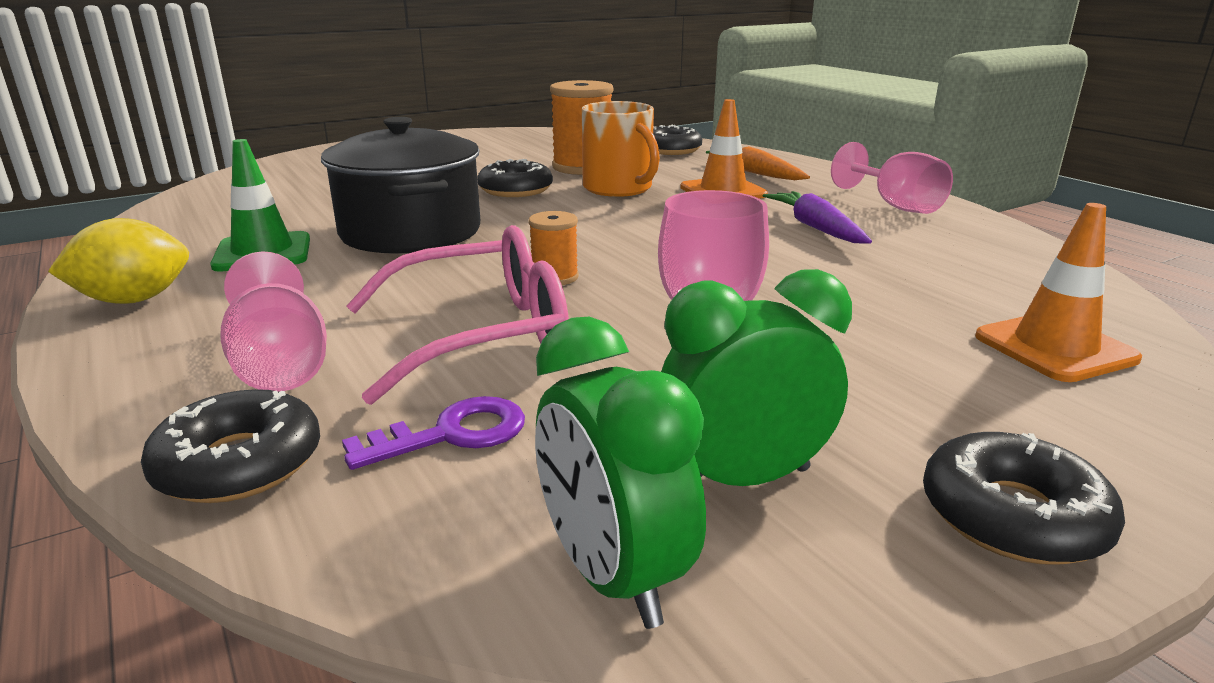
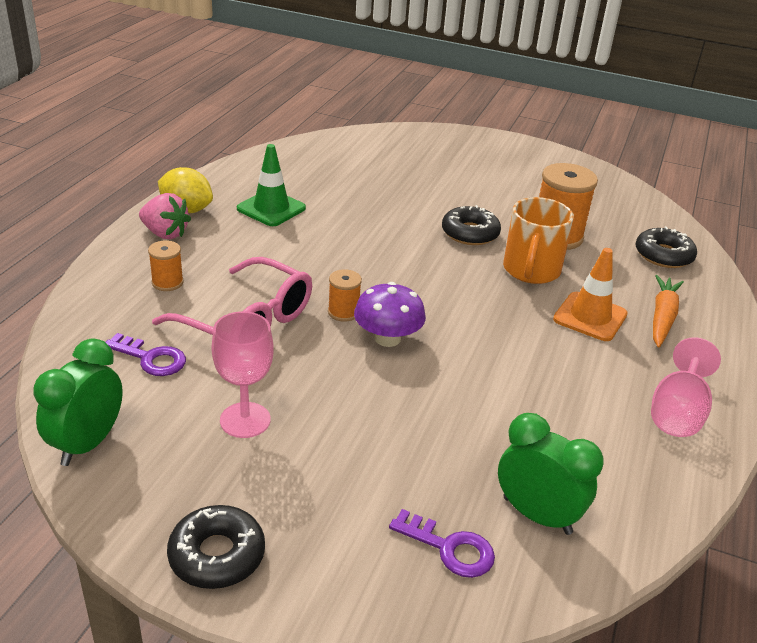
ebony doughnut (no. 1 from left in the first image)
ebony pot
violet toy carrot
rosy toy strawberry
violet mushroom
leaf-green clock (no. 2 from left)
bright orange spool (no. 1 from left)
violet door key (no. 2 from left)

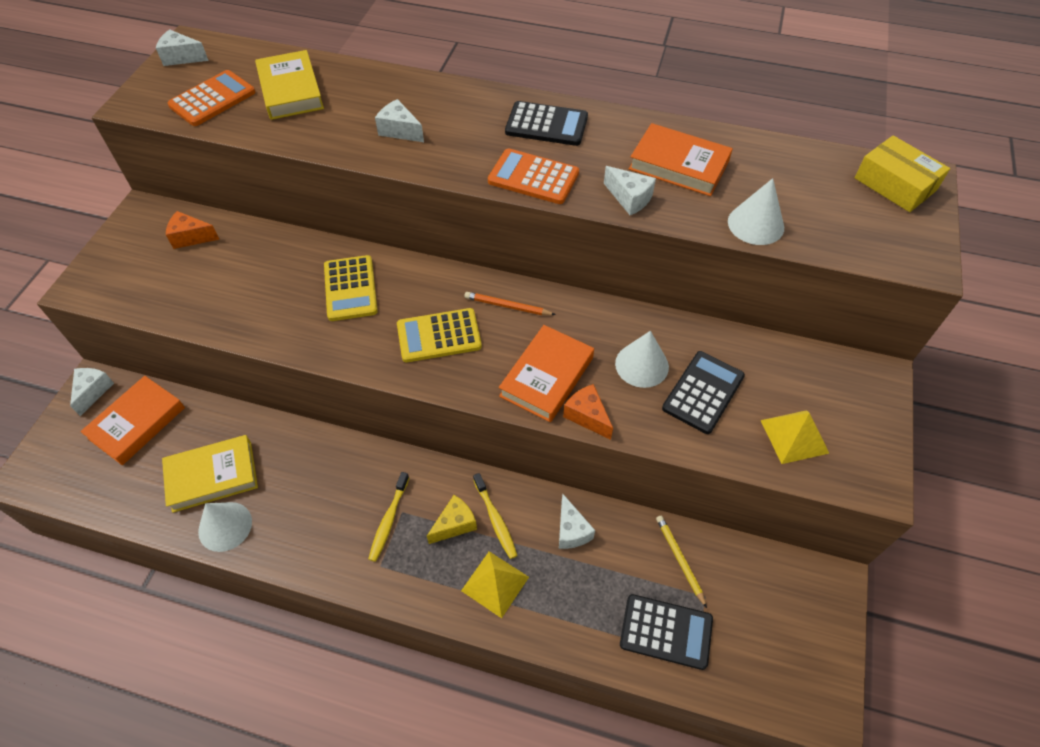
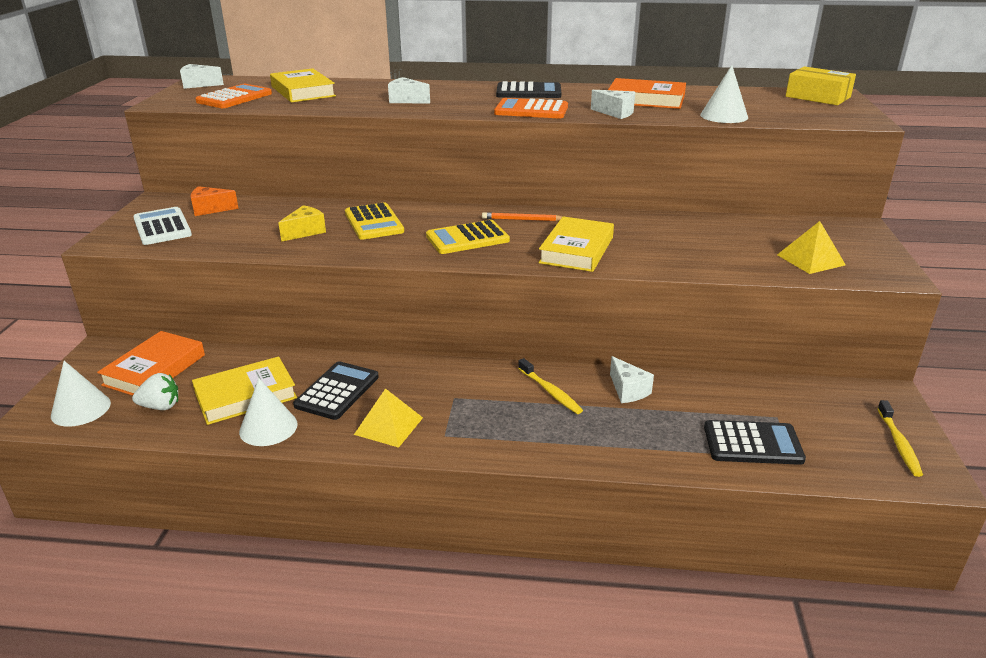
pure white cheese wedge (no. 1 from left in the first image)
bright orange cheese wedge (no. 2 from left in the first image)
golden wooden pencil
pure white toy strawberry
pure white pocket calculator
golden toothbrush (no. 2 from left)
golden cheese wedge
golden solid pyramid (no. 1 from left)
pure white cone shape (no. 1 from left)
ebony pocket calculator (no. 1 from left)
golden book (no. 3 from left)

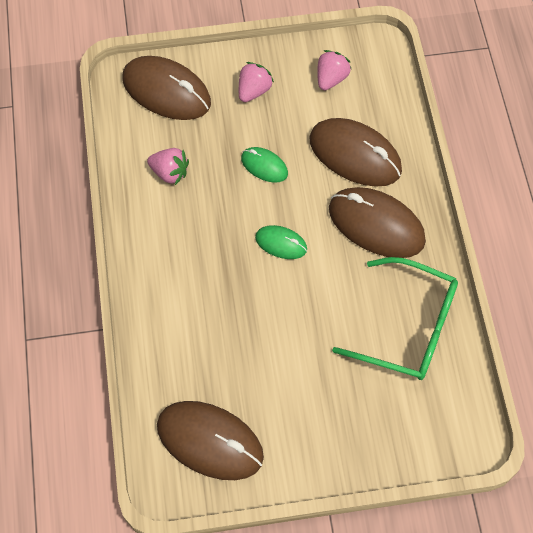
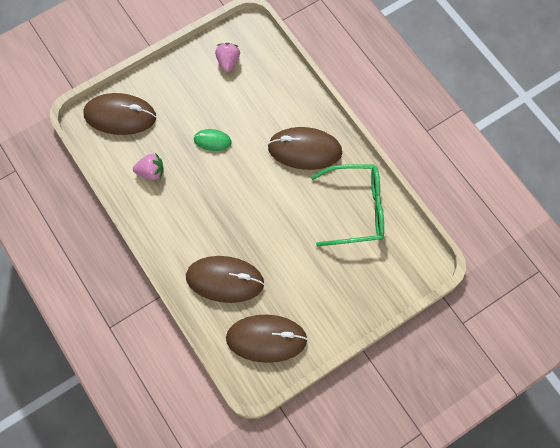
rosy toy strawberry (no. 2 from left in the first image)
leaf-green PC mouse (no. 2 from left in the first image)
brown PC mouse (no. 2 from left)

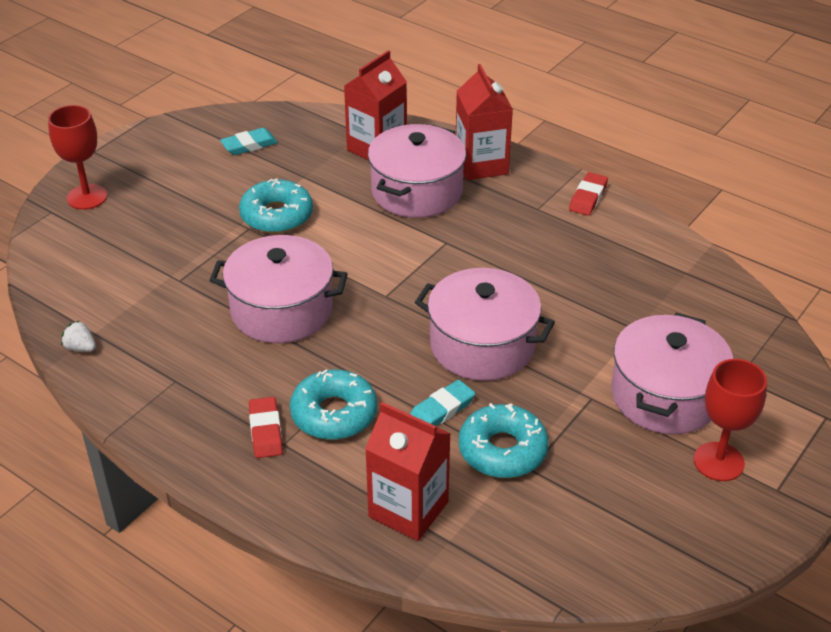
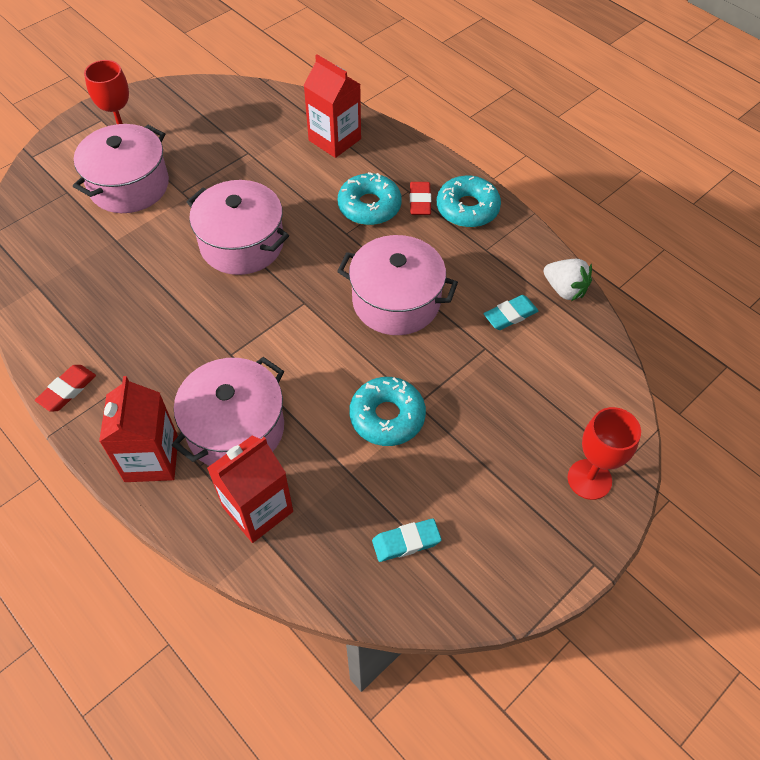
aqua eraser (no. 2 from left)
aqua doughnut (no. 3 from left)
pure white toy strawberry

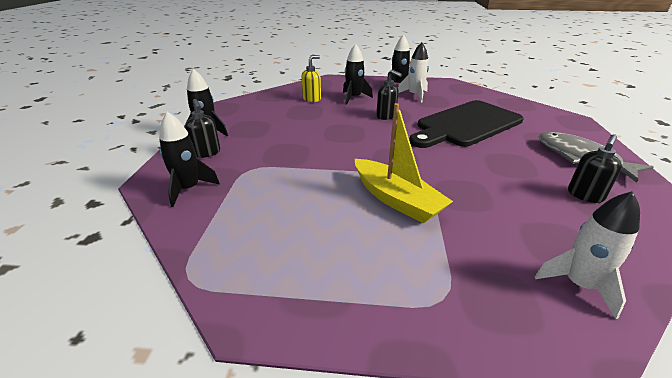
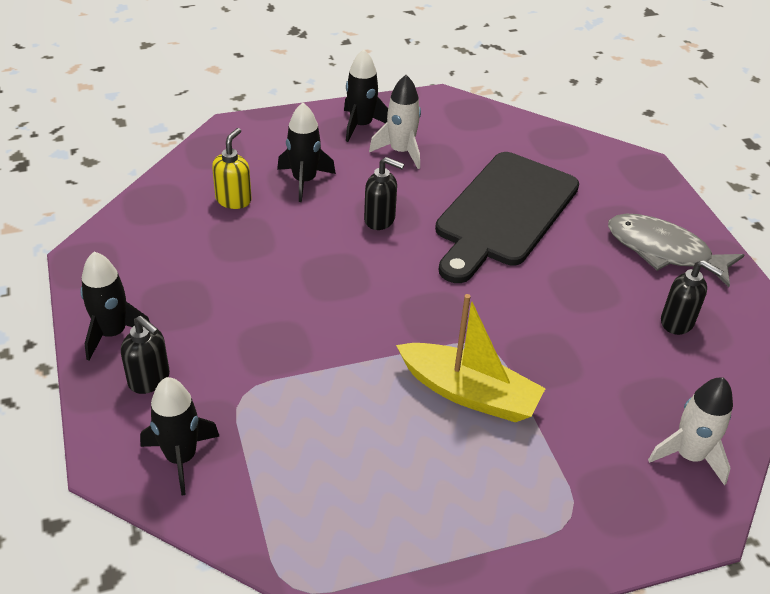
ebony soap dispenser (no. 3 from left)

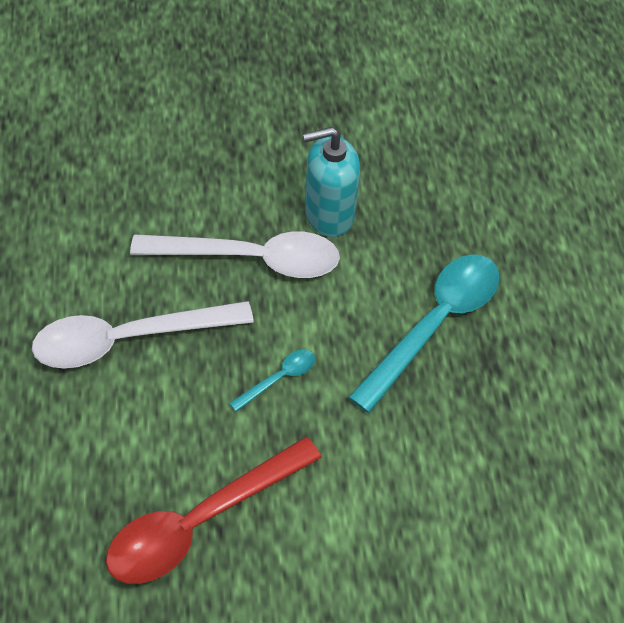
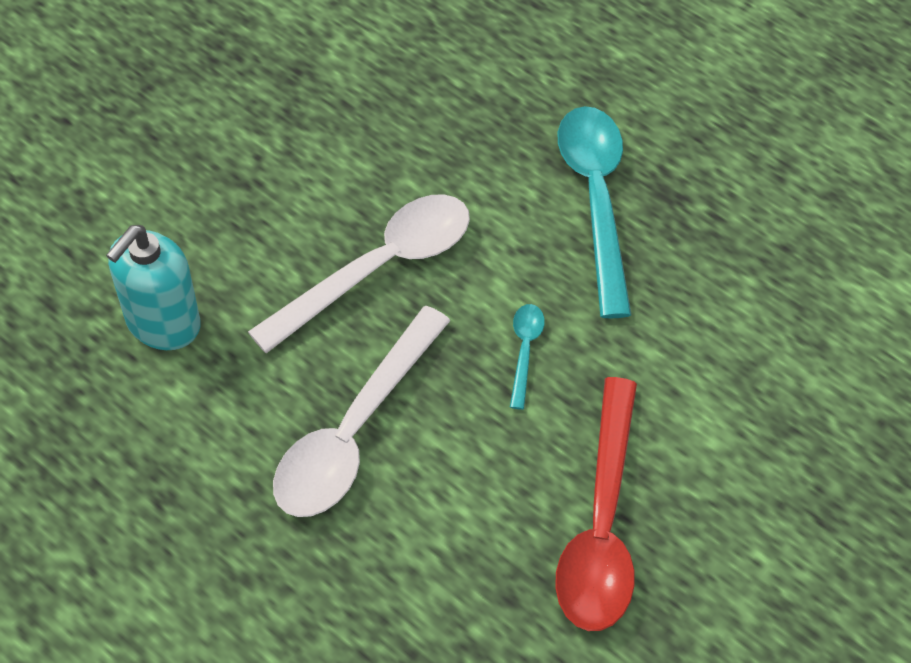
aqua soap dispenser

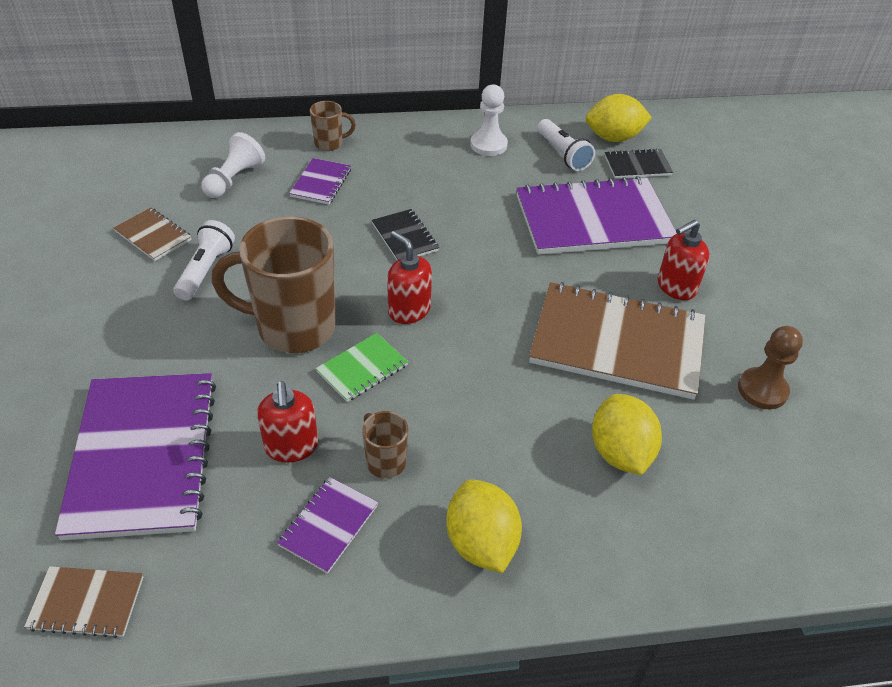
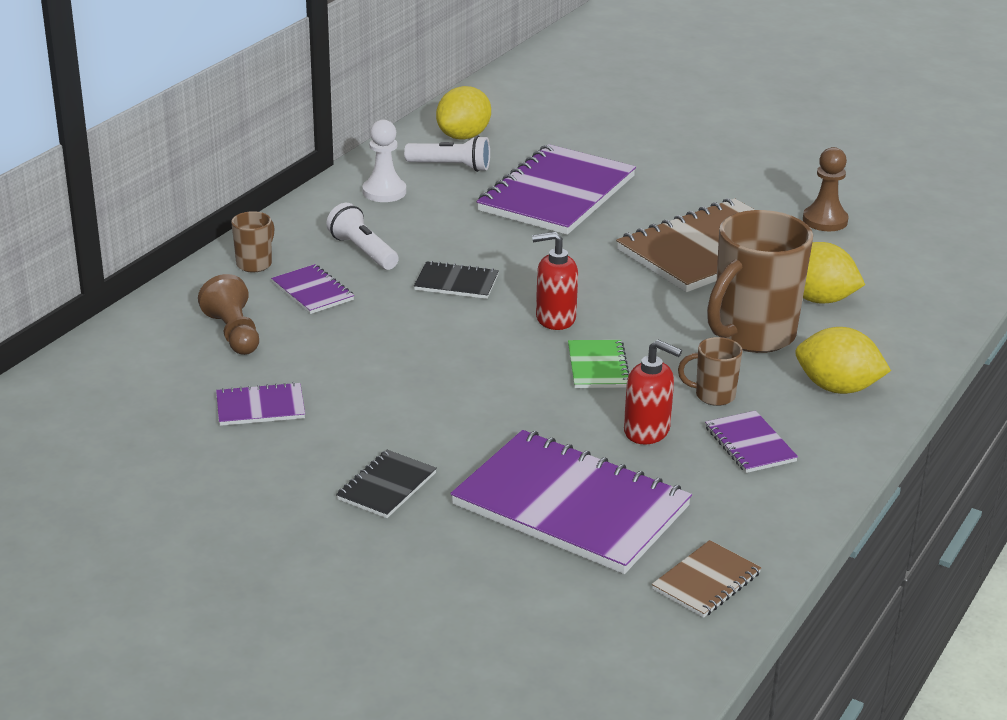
scarlet soap dispenser (no. 3 from left in the first image)
pure white pocket torch (no. 1 from left)
brown tea mug (no. 3 from left)
ebony exercise book (no. 1 from left)
violet exercise book (no. 1 from left)
brown chess pawn (no. 1 from left)

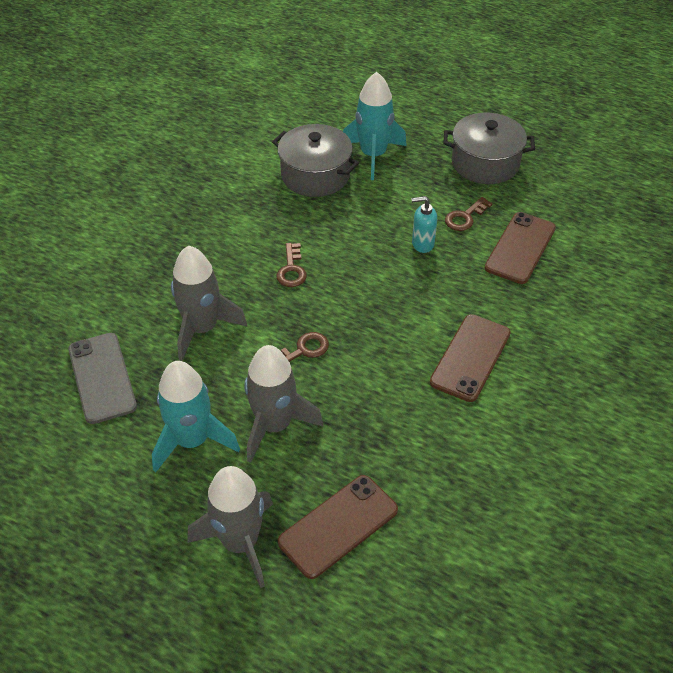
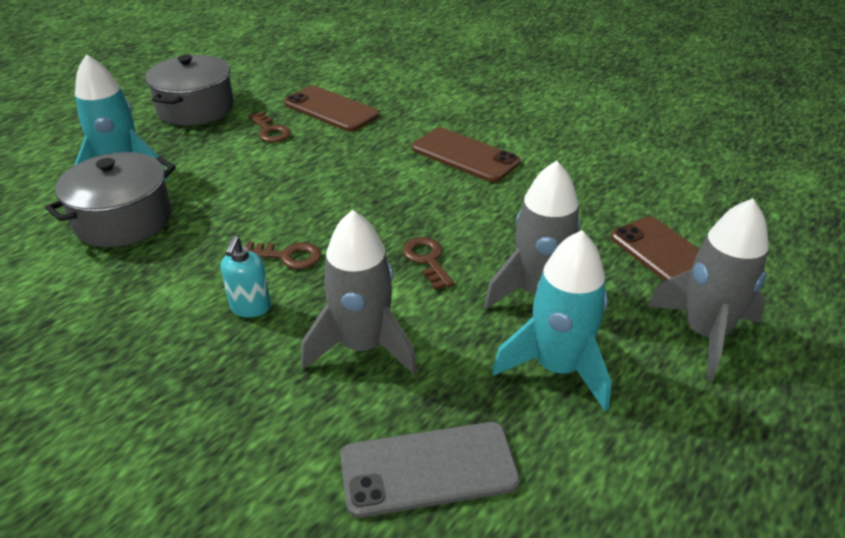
aqua soap dispenser

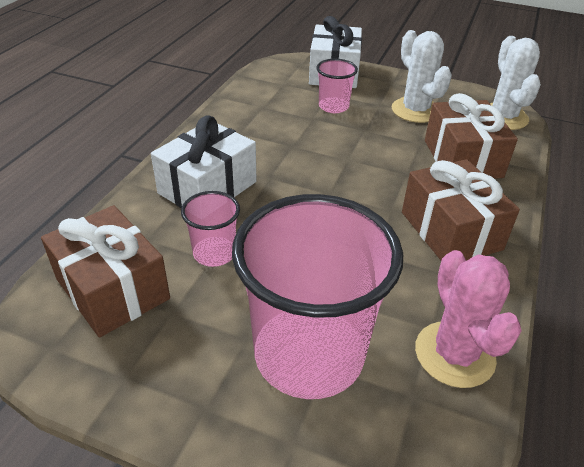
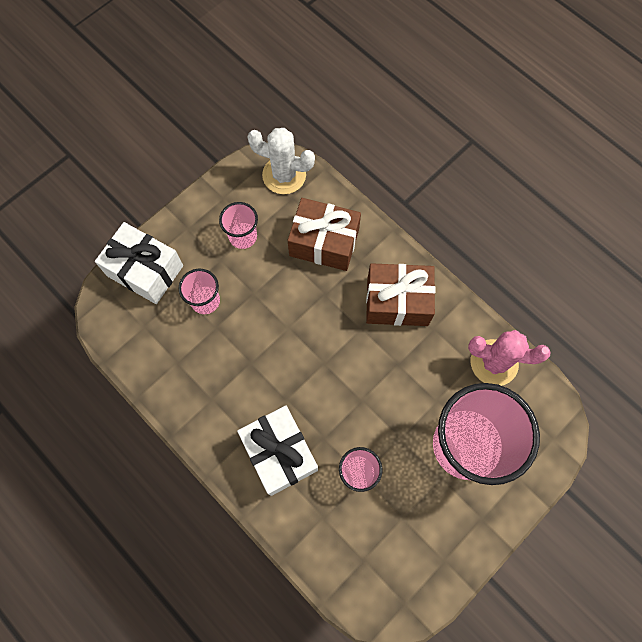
brown gift (no. 1 from left in the first image)
rosy tumbler (no. 2 from left)

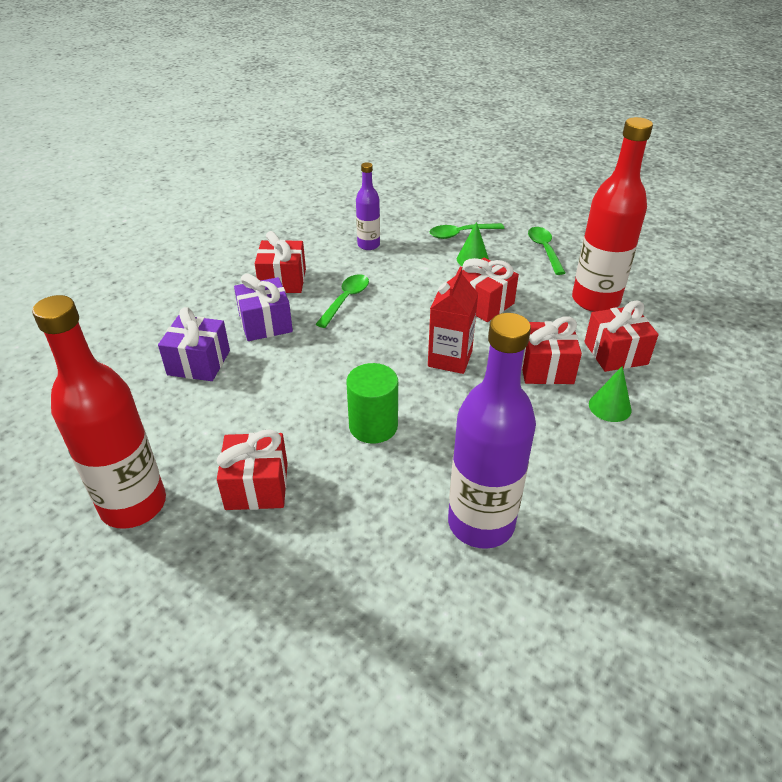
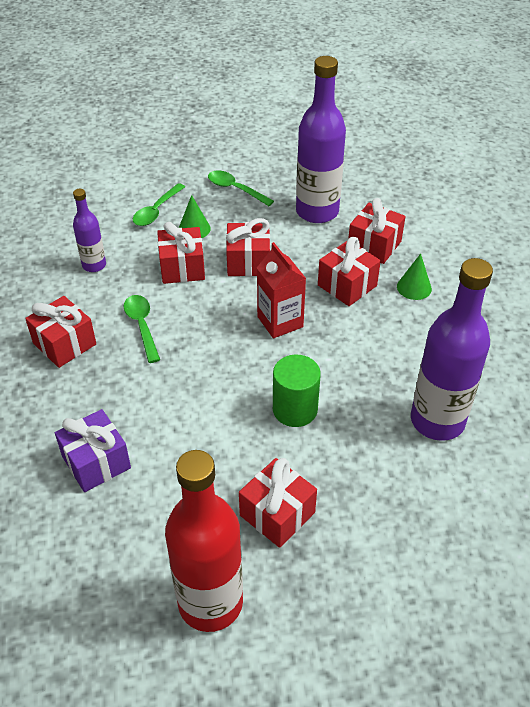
violet gift (no. 2 from left in the first image)
scarlet gift (no. 2 from left)
violet drink bottle (no. 2 from left)

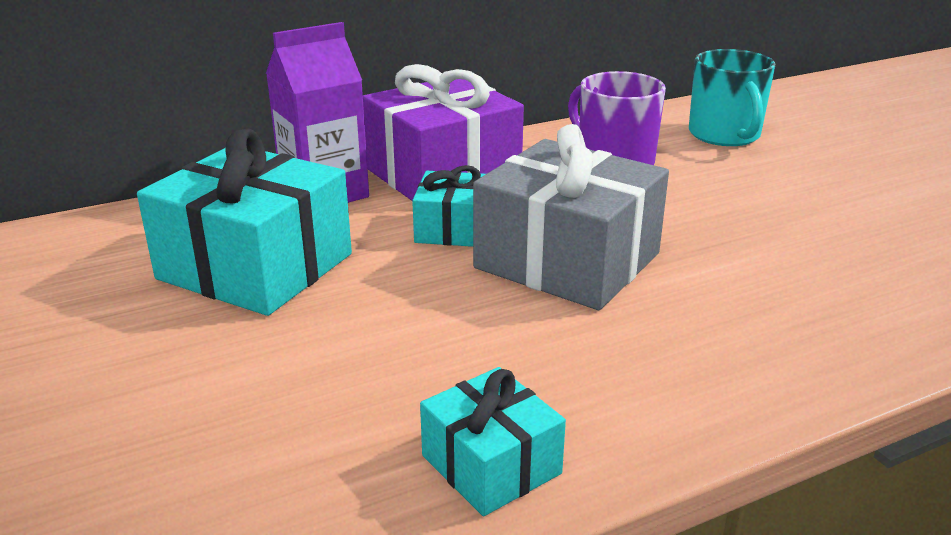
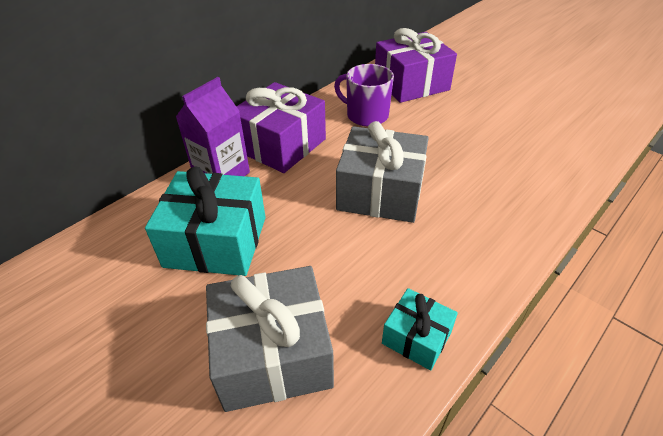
aqua gift (no. 2 from left in the first image)
grey gift (no. 1 from left)
violet gift (no. 2 from left)

